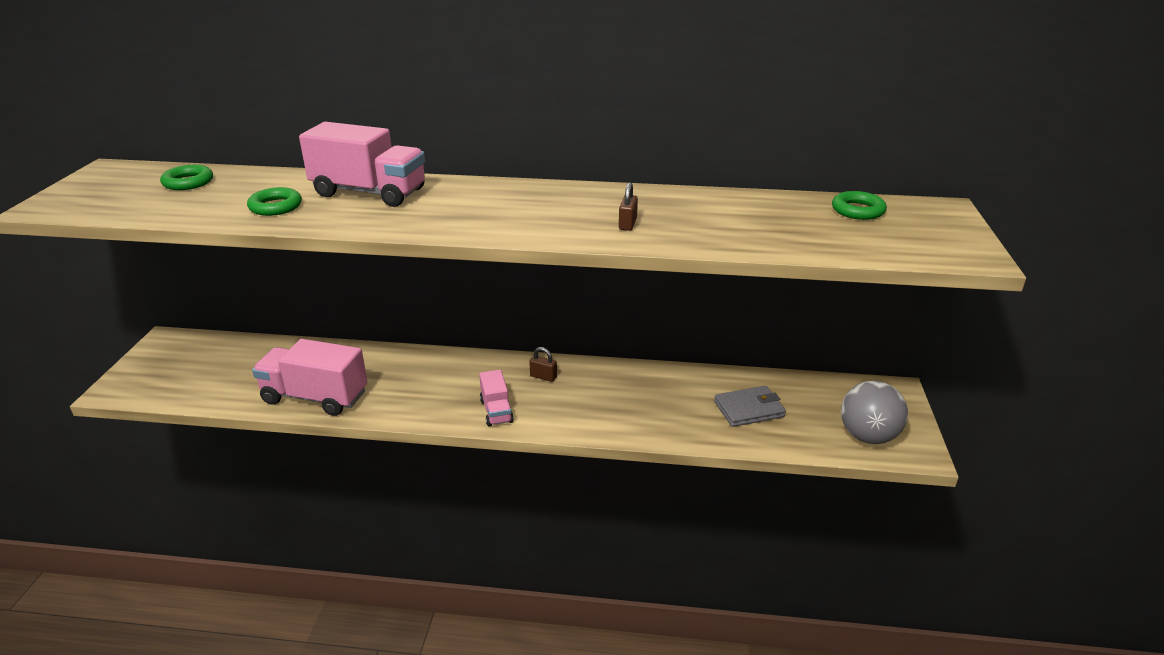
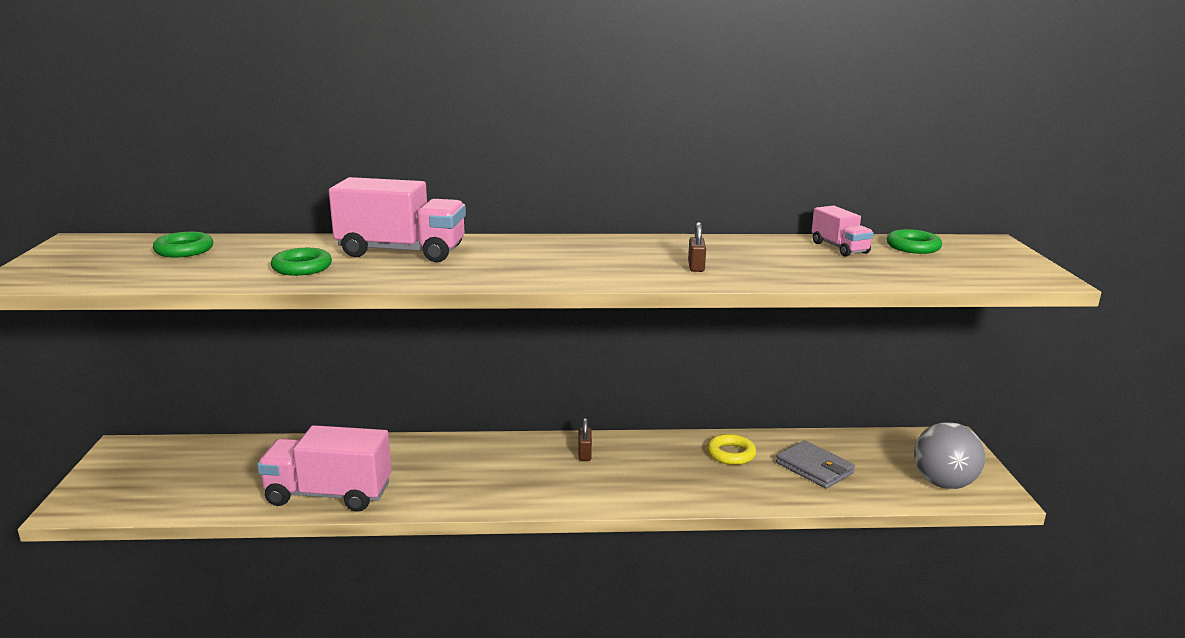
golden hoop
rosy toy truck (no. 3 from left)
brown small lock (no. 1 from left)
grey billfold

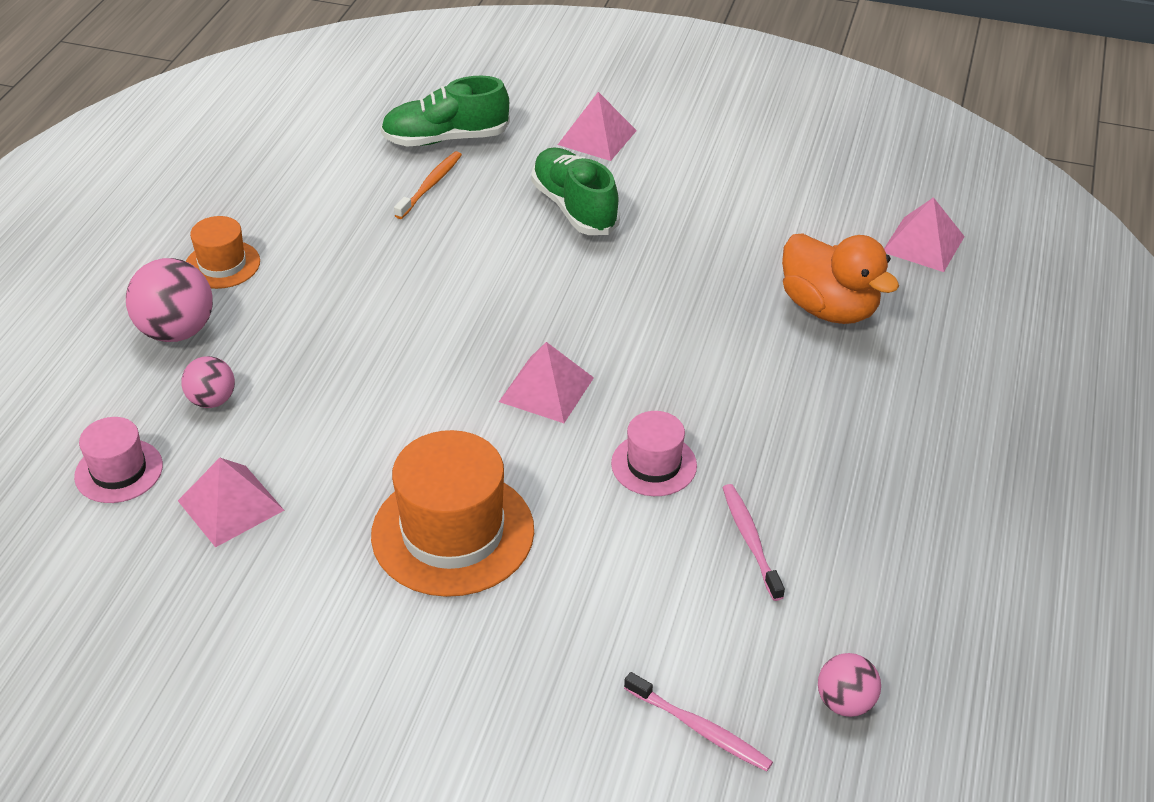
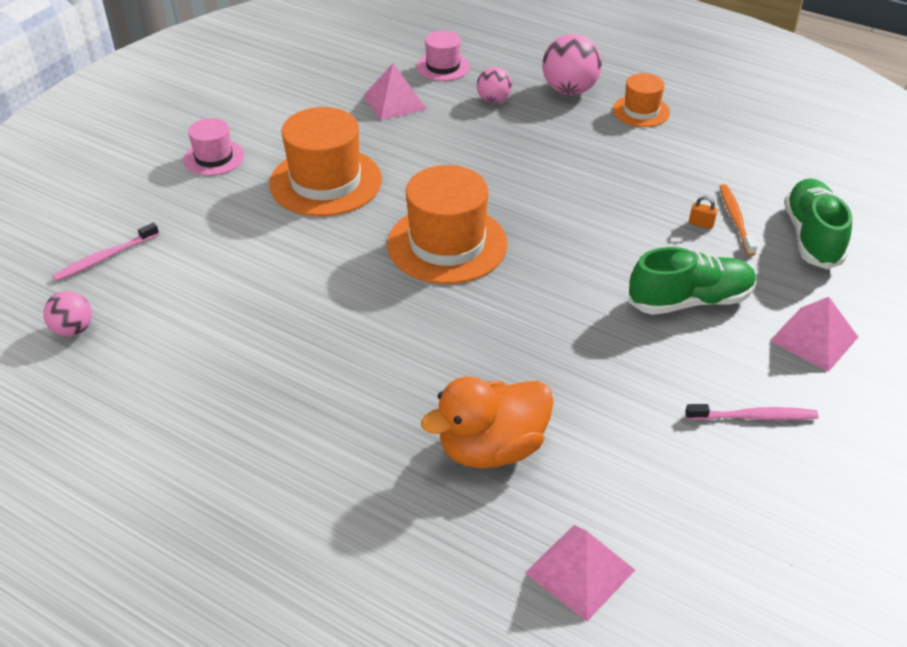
bright orange small lock
rosy hat (no. 1 from left)
rosy toothbrush (no. 2 from left)
bright orange hat (no. 2 from left)
bright orange toothbrush

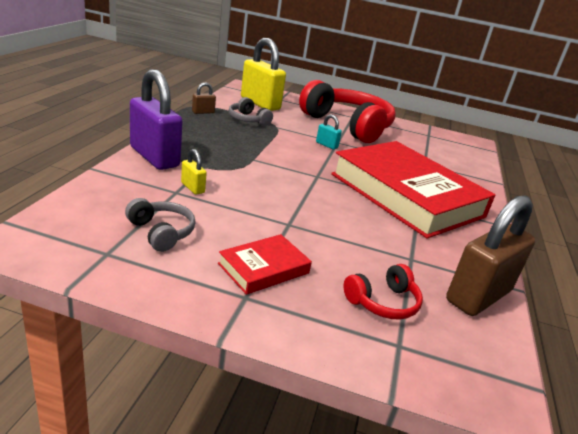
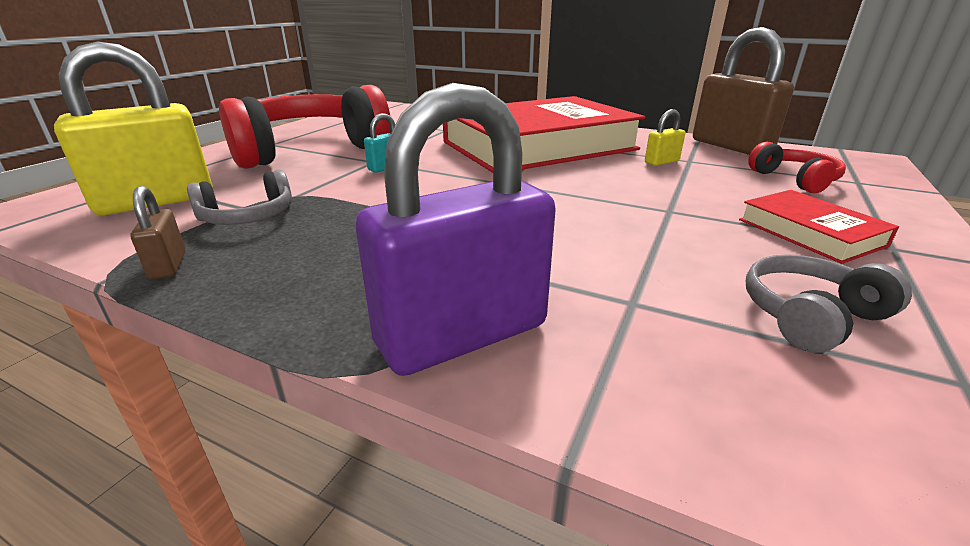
golden small lock (no. 2 from left)

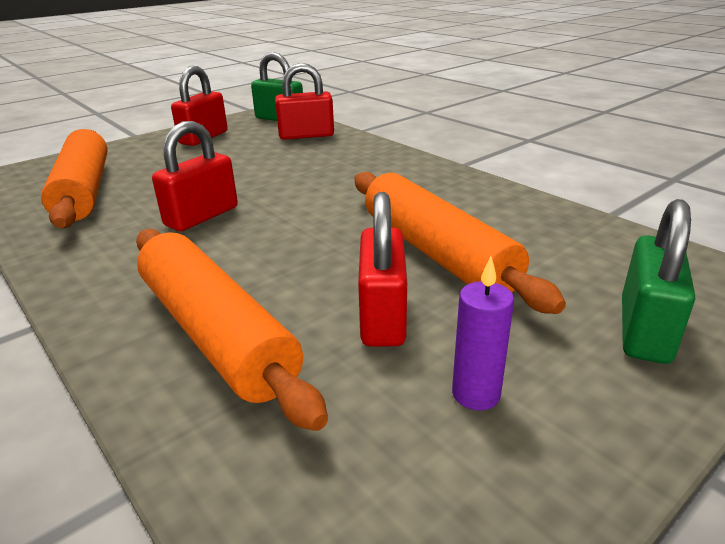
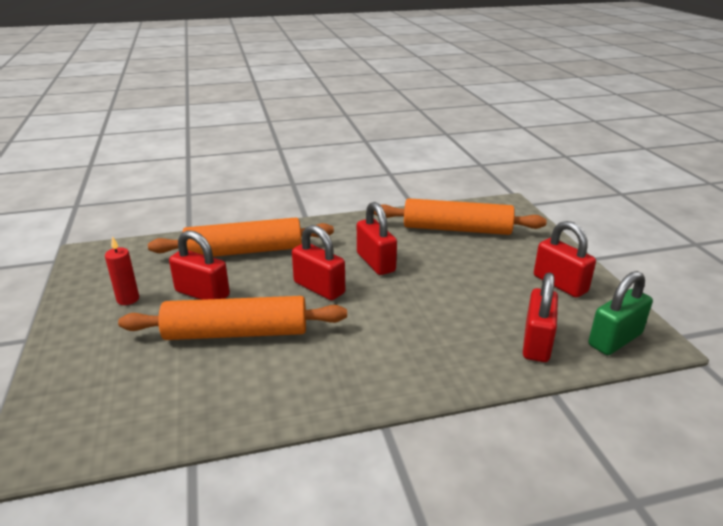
leaf-green small lock (no. 2 from left in the first image)
scarlet small lock (no. 2 from left)
scarlet candle

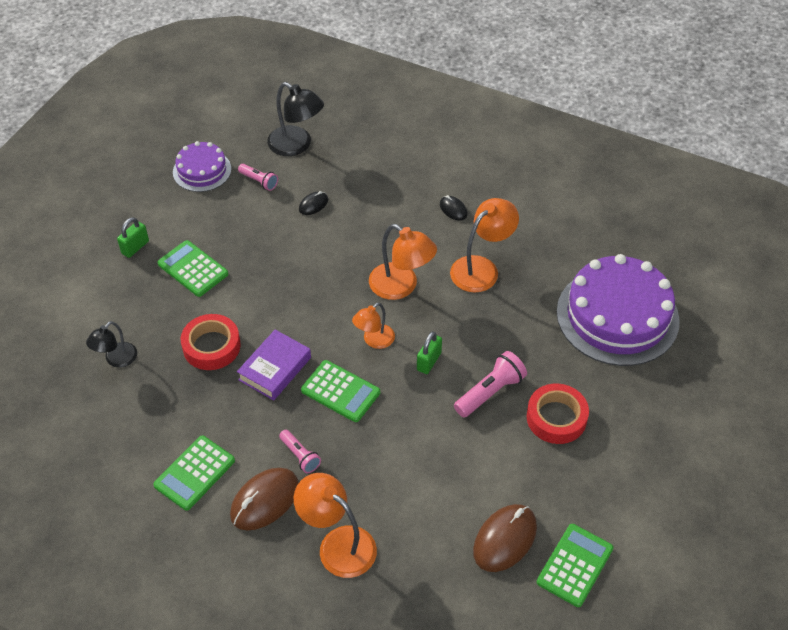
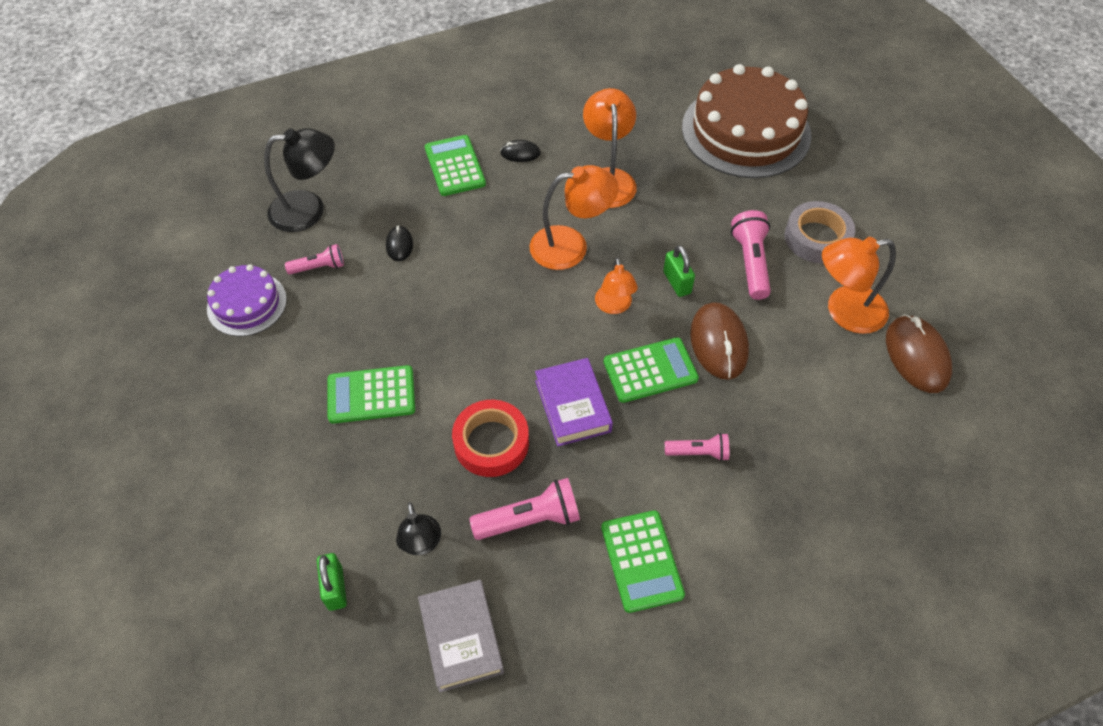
grey book
rosy pocket torch (no. 2 from left)
leaf-green small lock (no. 1 from left)
brown PC mouse (no. 1 from left)
bright orange desk lamp (no. 4 from left)
leaf-green pocket calculator (no. 2 from left)
grey tape
brown layer cake

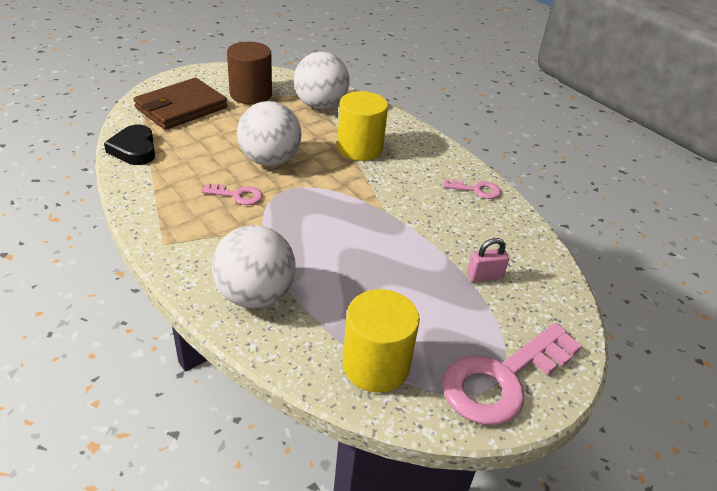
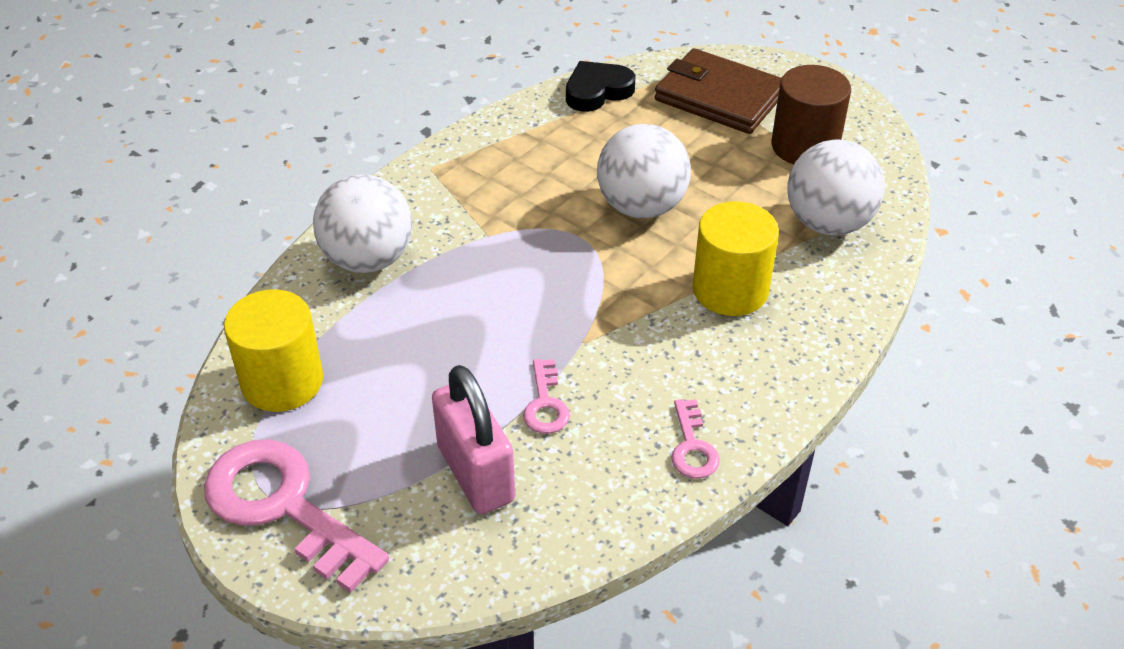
rosy door key (no. 2 from left)
rosy small lock

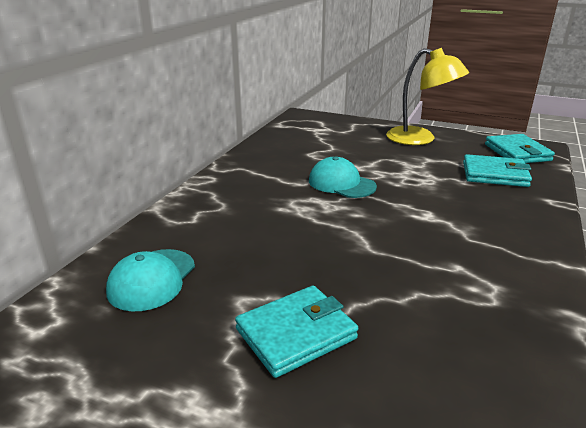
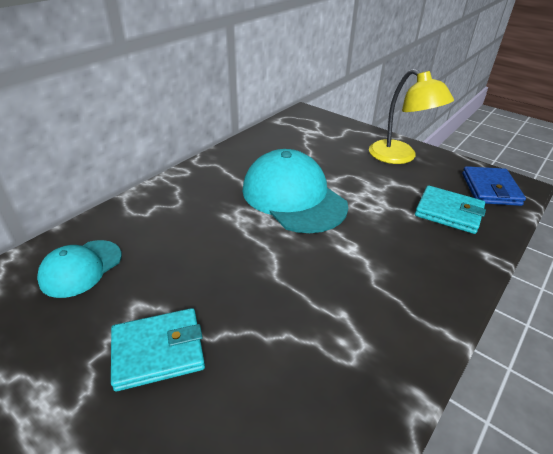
cobalt billfold
aqua peaked cap (no. 2 from left)

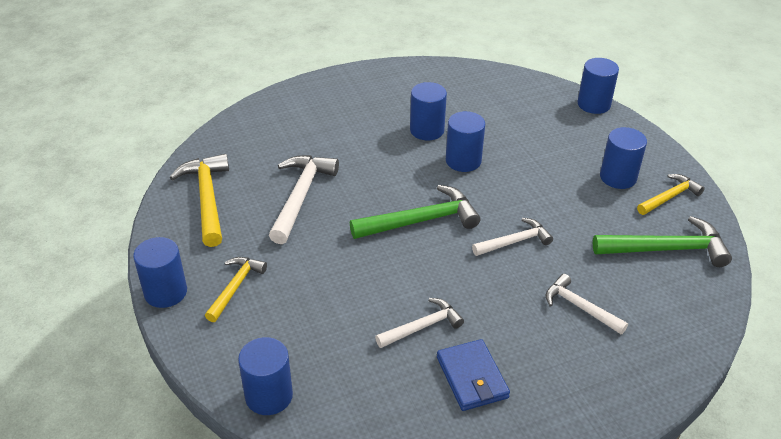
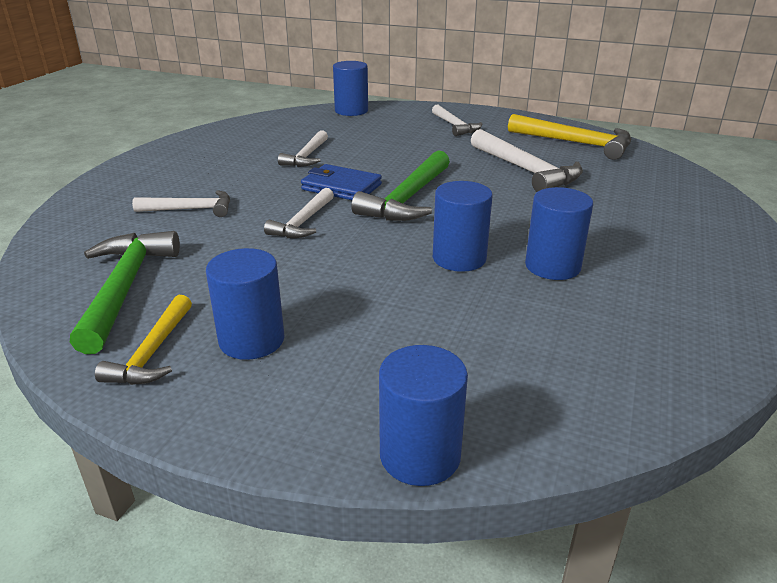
cobalt cylinder shape (no. 1 from left in the first image)
cobalt billfold
pure white hammer (no. 4 from left)
leaf-green hammer (no. 1 from left)

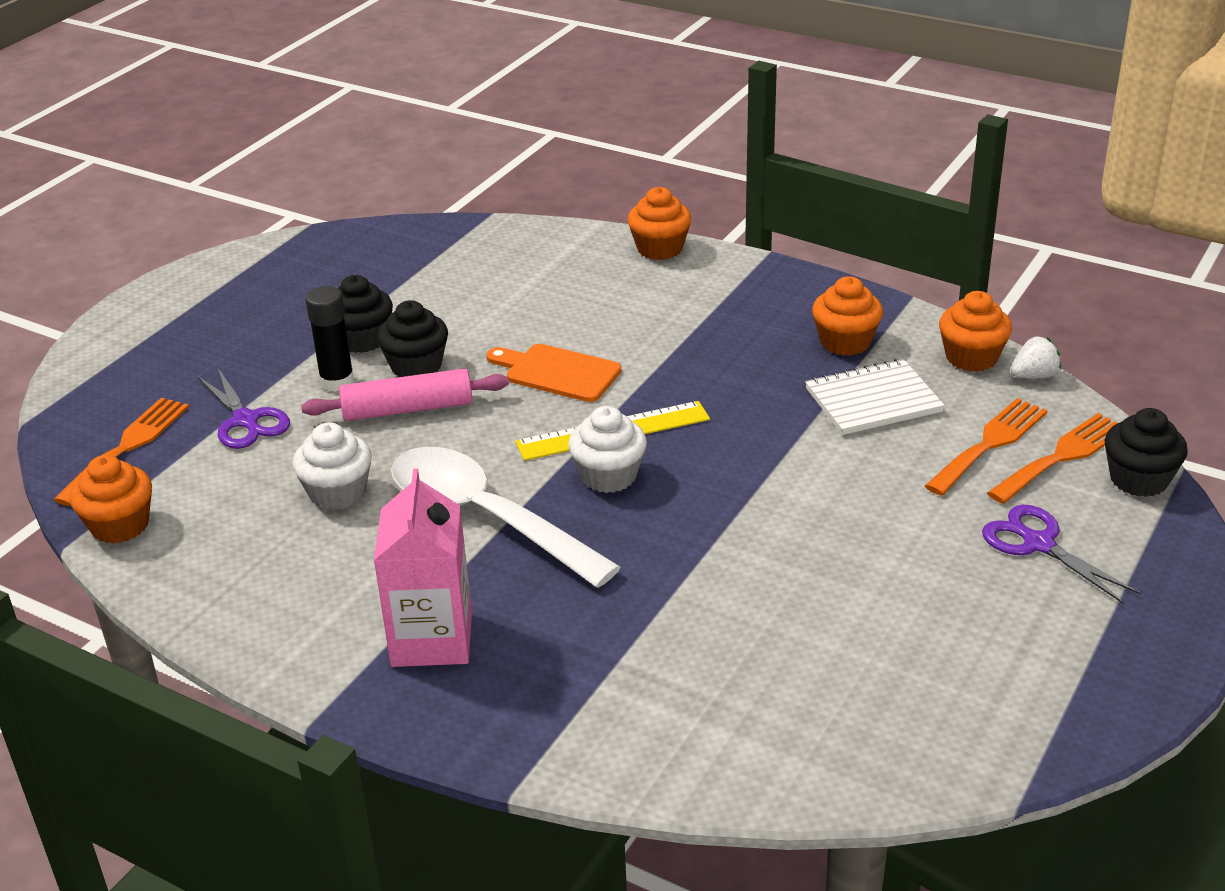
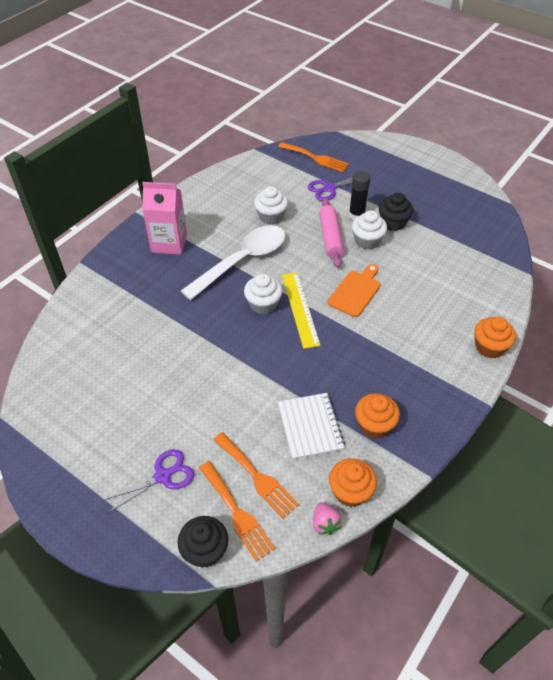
bright orange muffin (no. 1 from left in the first image)
pure white muffin (no. 3 from left)
rosy toy strawberry

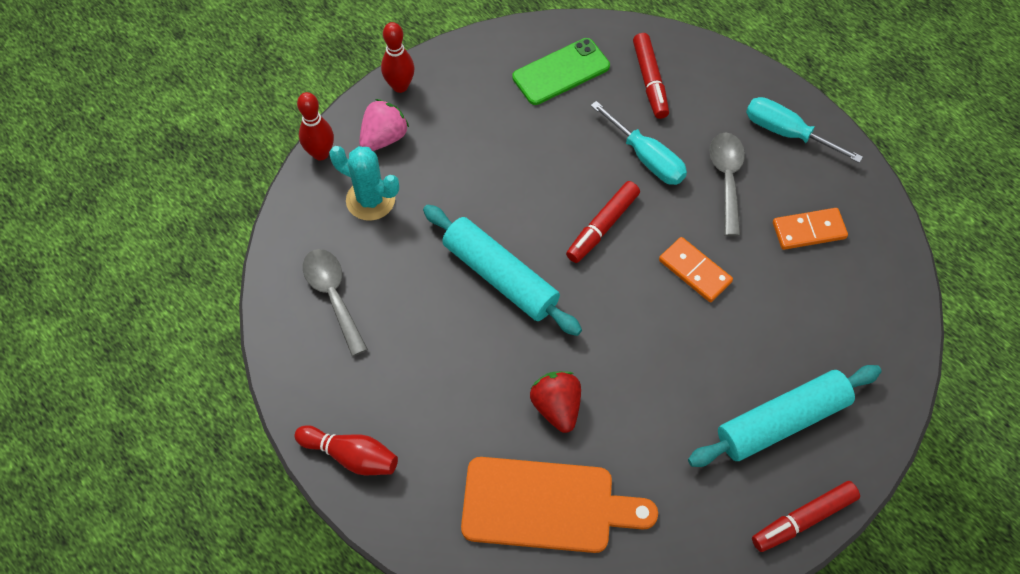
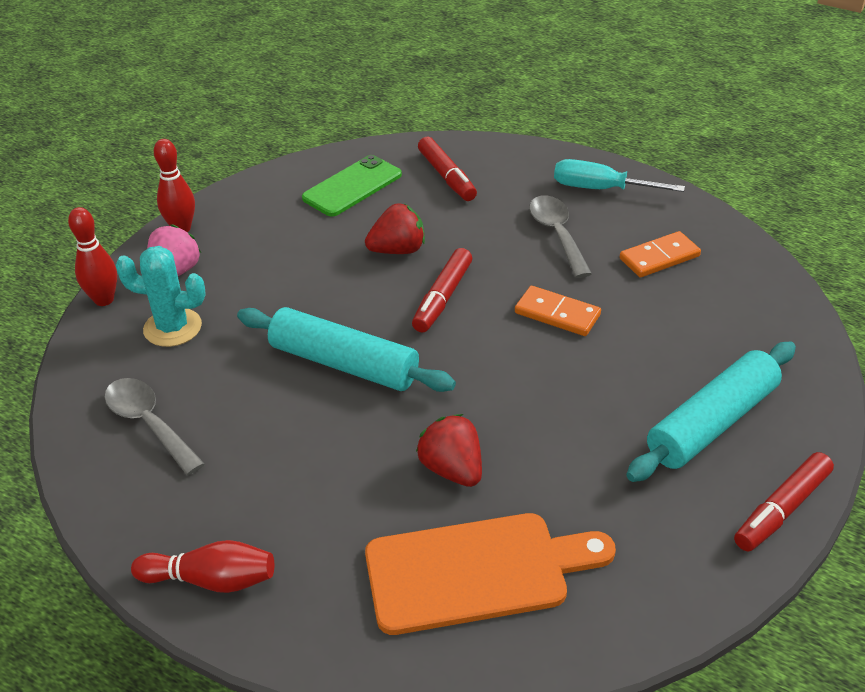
aqua flat screwdriver (no. 1 from left in the first image)
scarlet toy strawberry (no. 1 from left)

